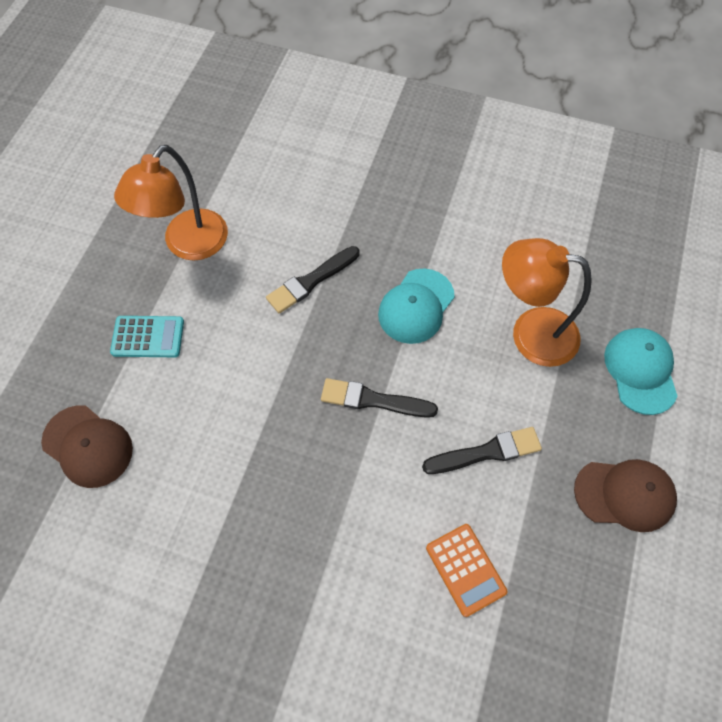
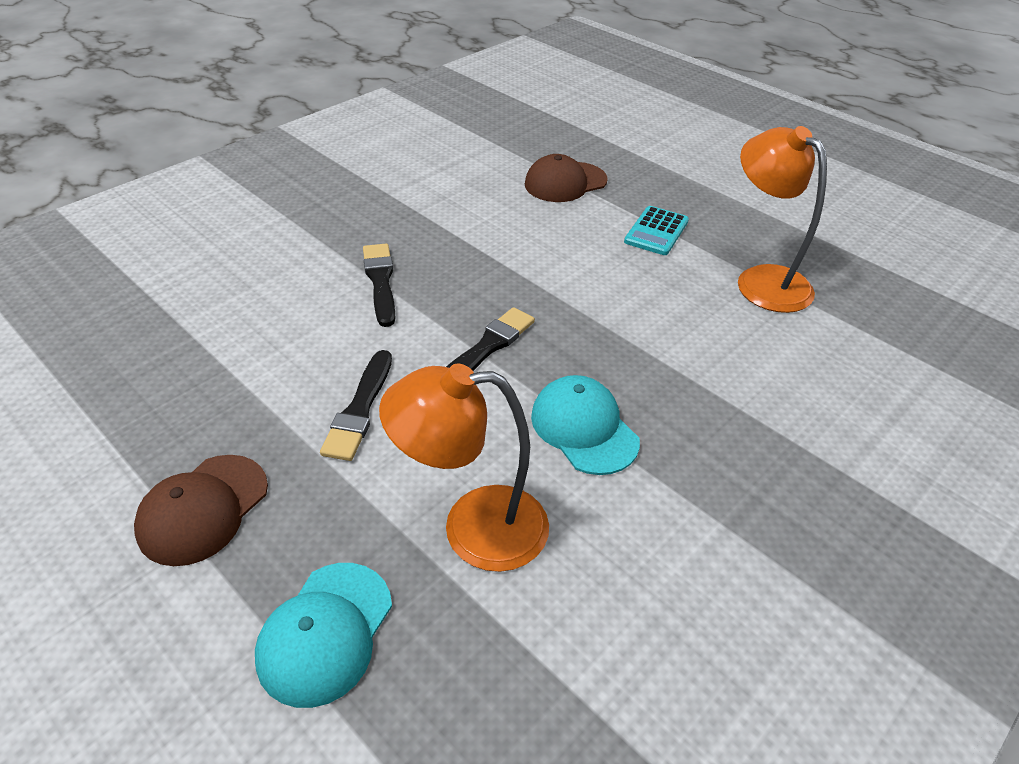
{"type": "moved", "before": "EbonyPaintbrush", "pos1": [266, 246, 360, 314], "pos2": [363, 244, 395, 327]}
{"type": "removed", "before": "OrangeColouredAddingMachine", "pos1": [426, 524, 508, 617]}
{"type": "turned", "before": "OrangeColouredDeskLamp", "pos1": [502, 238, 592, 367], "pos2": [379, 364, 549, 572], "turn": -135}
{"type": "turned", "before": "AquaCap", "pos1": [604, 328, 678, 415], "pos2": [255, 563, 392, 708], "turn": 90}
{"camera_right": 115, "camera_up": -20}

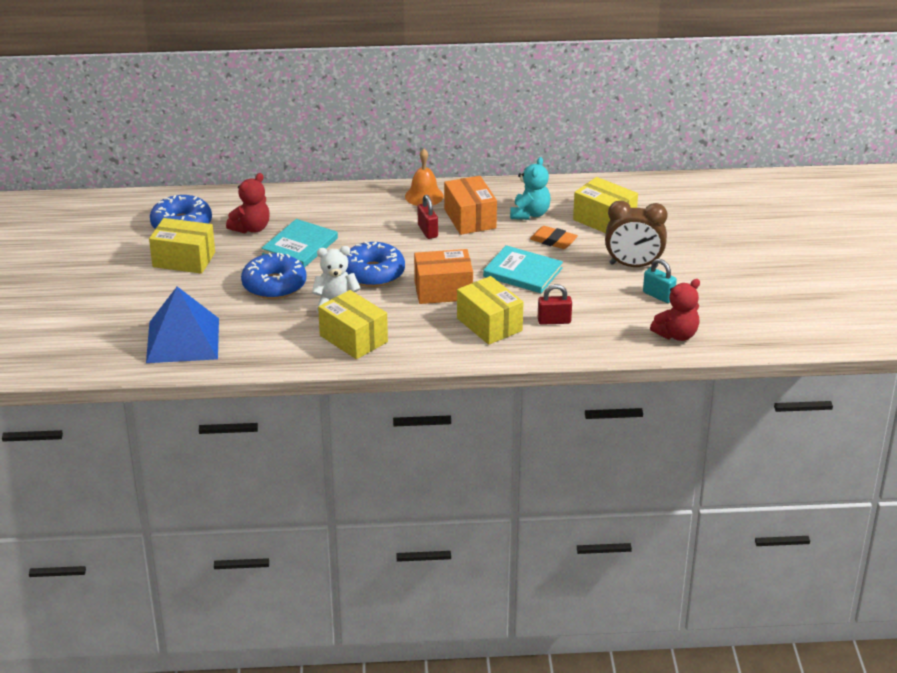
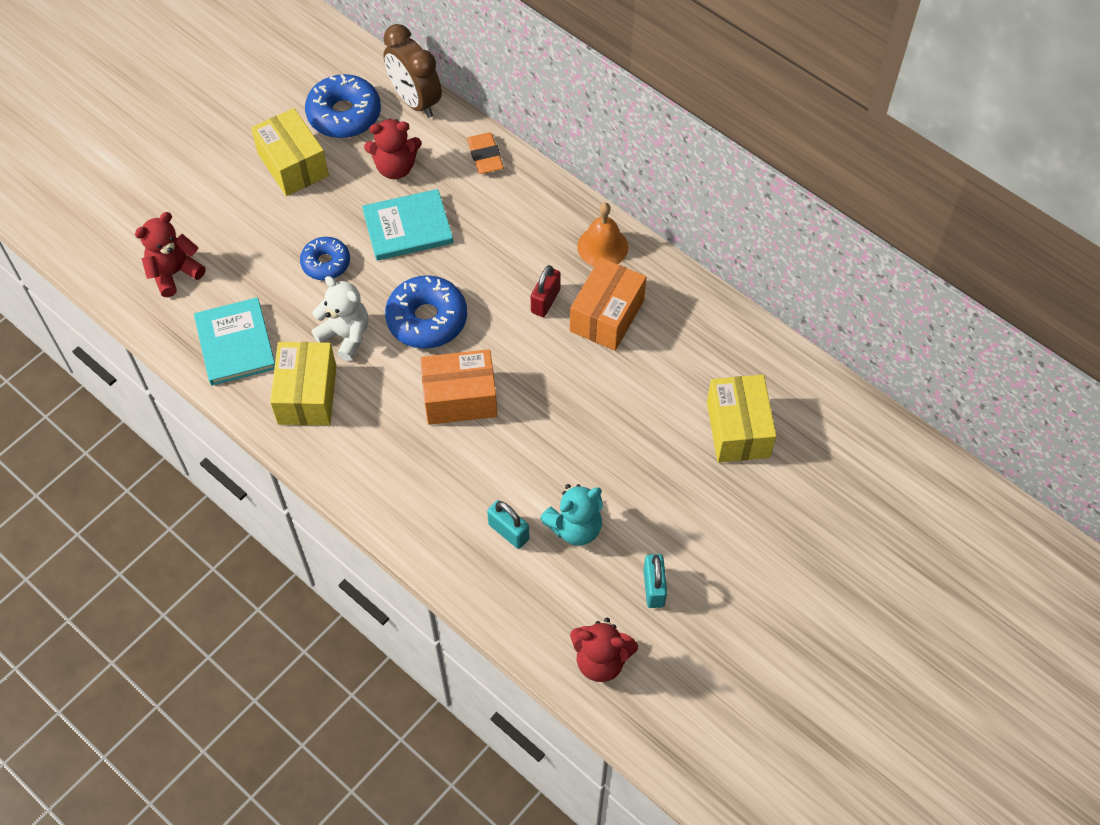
{"type": "replaced", "before": "BluePyramidShape", "after": "CrimsonTeddy", "pos1": [146, 287, 219, 363], "pos2": [135, 212, 205, 297]}
{"type": "resized", "before": "BlueDonut", "pos1": [241, 253, 306, 299], "pos2": [300, 237, 350, 280], "scale": 0.62}
{"type": "turned", "before": "OrangeColouredBox", "pos1": [414, 249, 473, 304], "pos2": [420, 349, 497, 425], "turn": -45}
{"type": "removed", "before": "GoldenBox", "pos1": [457, 276, 523, 345]}
{"type": "moved", "before": "AquaBook", "pos1": [483, 245, 563, 293], "pos2": [194, 297, 275, 386]}
{"type": "moved", "before": "AquaTeddy", "pos1": [510, 157, 551, 220], "pos2": [540, 484, 603, 546]}
{"type": "moved", "before": "OrangeColouredEraser", "pos1": [530, 226, 578, 249], "pos2": [467, 132, 504, 174]}
{"type": "recoloured", "before": "CrimsonLock", "after": "AquaLock", "pos1": [538, 284, 572, 325], "pos2": [487, 500, 529, 549]}
{"type": "moved", "before": "DarkBrownAlarmClock", "pos1": [605, 200, 667, 267], "pos2": [383, 24, 442, 118]}
{"camera_right": 45, "camera_up": 25}

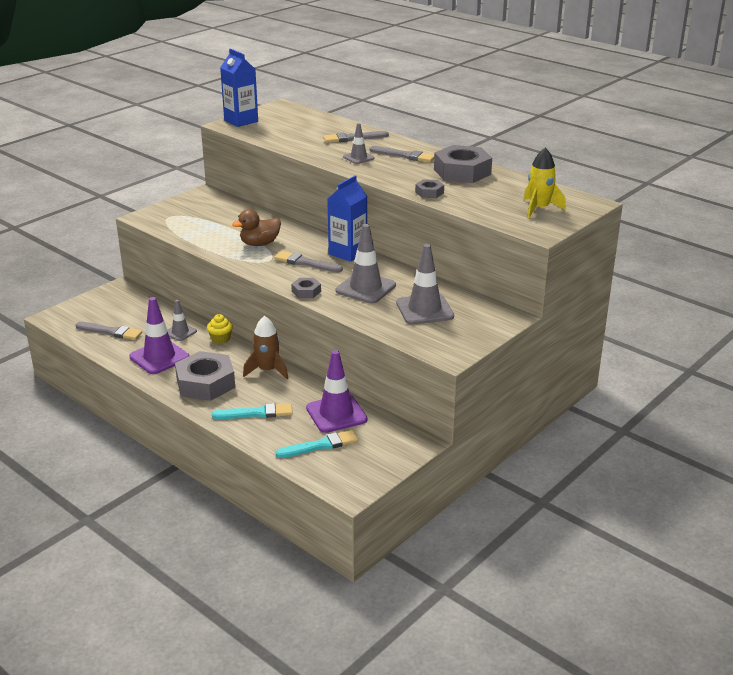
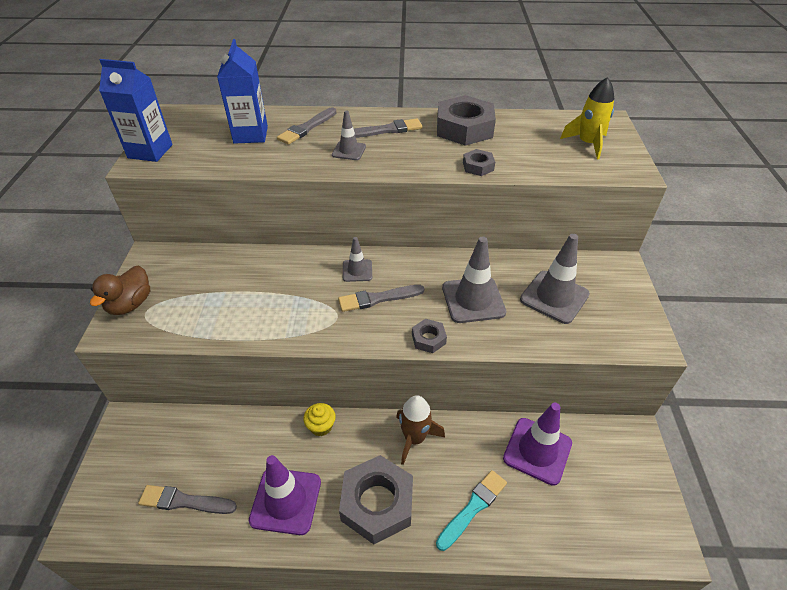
{"type": "turned", "before": "GrayPaintbrush", "pos1": [75, 322, 142, 340], "pos2": [138, 485, 237, 514], "turn": -150}
{"type": "moved", "before": "GraySafetyCone", "pos1": [168, 300, 197, 341], "pos2": [343, 237, 372, 282]}
{"type": "moved", "before": "DarkBrownToyDuck", "pos1": [232, 209, 281, 246], "pos2": [90, 266, 150, 315]}
{"type": "removed", "before": "AquaPaintbrush", "pos1": [276, 430, 358, 458]}
{"type": "moved", "before": "BlueCarton", "pos1": [327, 175, 367, 262], "pos2": [217, 39, 268, 144]}
{"camera_right": -40, "camera_up": 15}

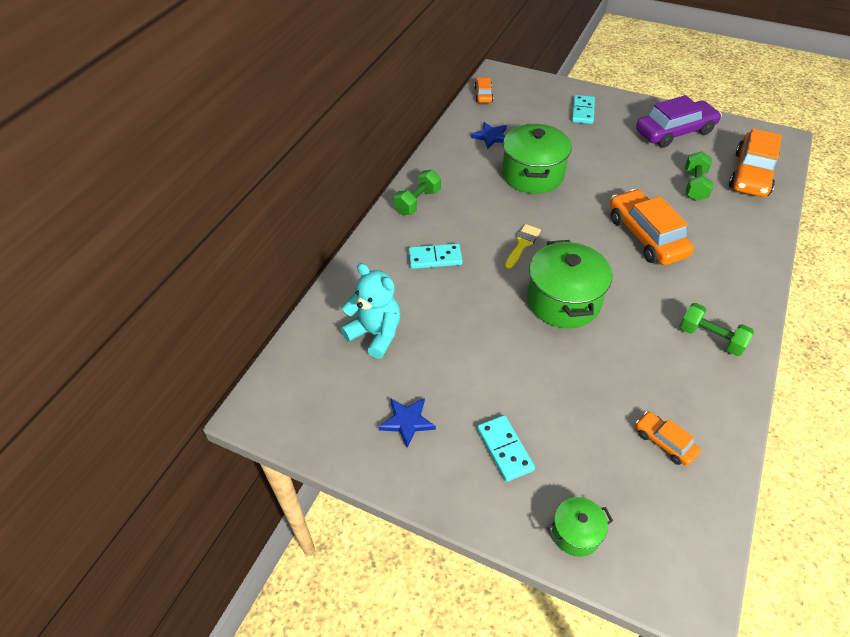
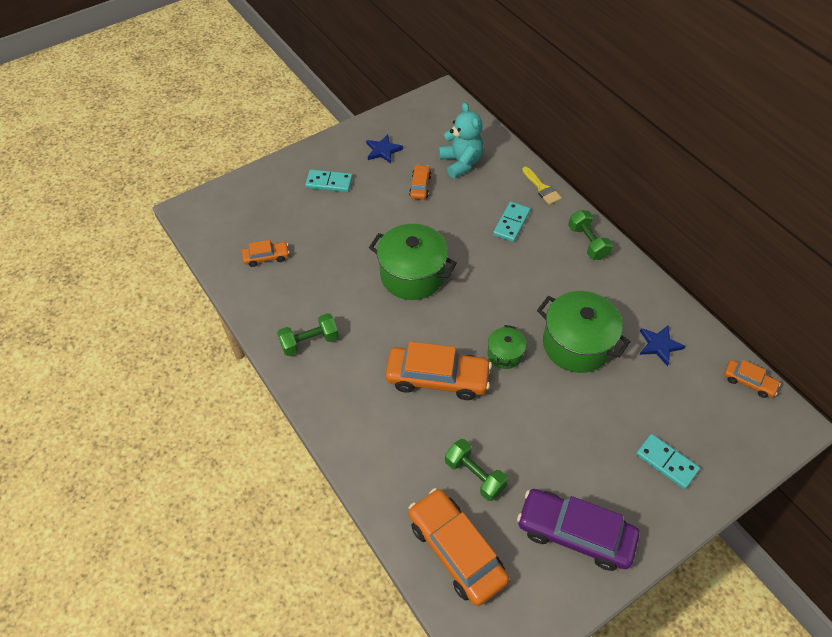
{"type": "turned", "before": "AquaTeddy", "pos1": [340, 263, 401, 359], "pos2": [439, 102, 483, 178], "turn": -90}
{"type": "moved", "before": "GoldenPaintbrush", "pos1": [505, 224, 541, 269], "pos2": [522, 167, 562, 205]}
{"type": "moved", "before": "EmeraldPot", "pos1": [547, 497, 613, 557], "pos2": [488, 325, 526, 369]}
{"type": "turned", "before": "VioletCar", "pos1": [636, 95, 722, 148], "pos2": [517, 489, 640, 571], "turn": 105}
{"type": "added", "after": "OrangeColouredCar", "pos2": [409, 165, 431, 200]}
{"camera_right": 120, "camera_up": 5}

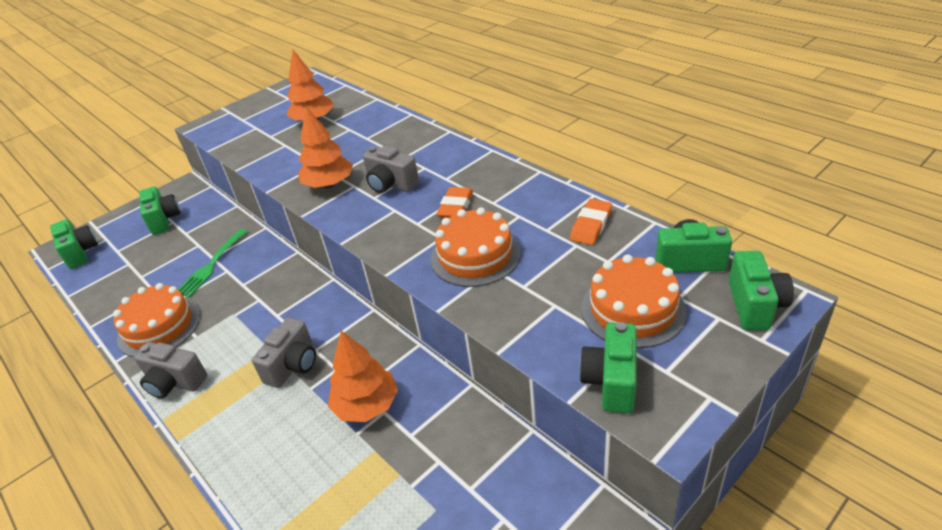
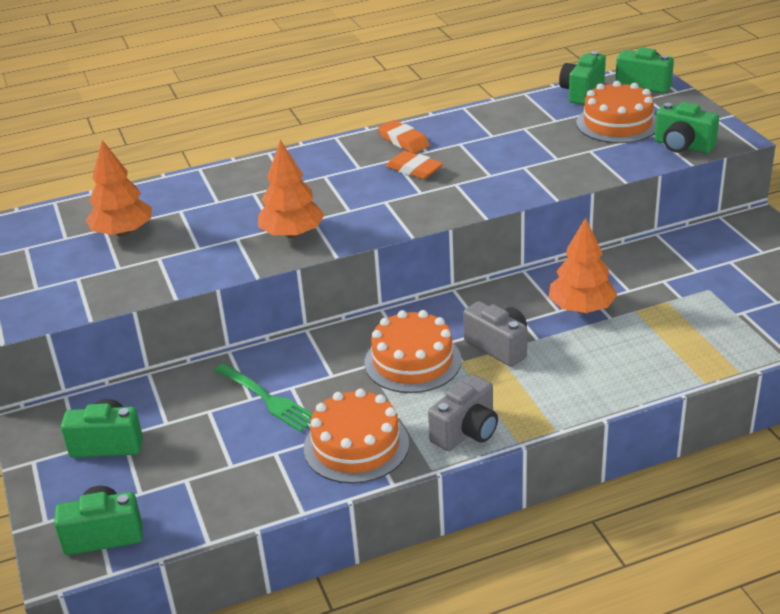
{"type": "removed", "before": "GrayPhotoCamera", "pos1": [363, 145, 419, 193]}
{"type": "moved", "before": "OrangeColouredCake", "pos1": [431, 207, 521, 287], "pos2": [364, 310, 462, 393]}
{"type": "moved", "before": "OrangeColouredEraser", "pos1": [570, 199, 612, 245], "pos2": [378, 120, 430, 153]}
{"camera_right": -70, "camera_up": -5}

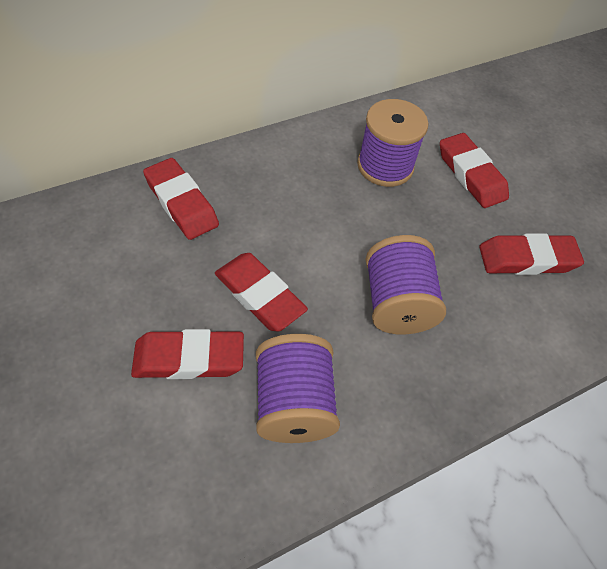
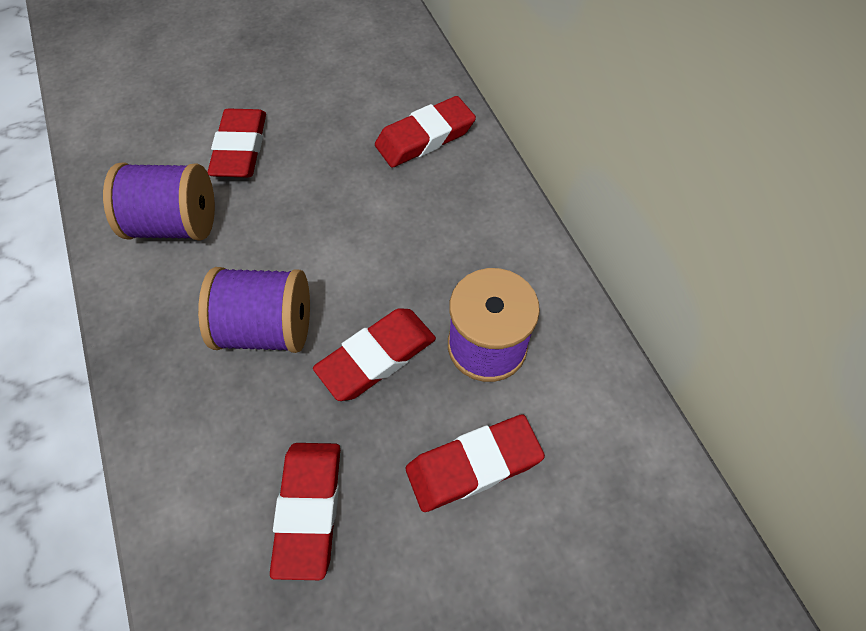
{"type": "moved", "before": "CrimsonEraser", "pos1": [215, 253, 308, 332], "pos2": [313, 308, 436, 401]}
{"camera_right": 100, "camera_up": 5}

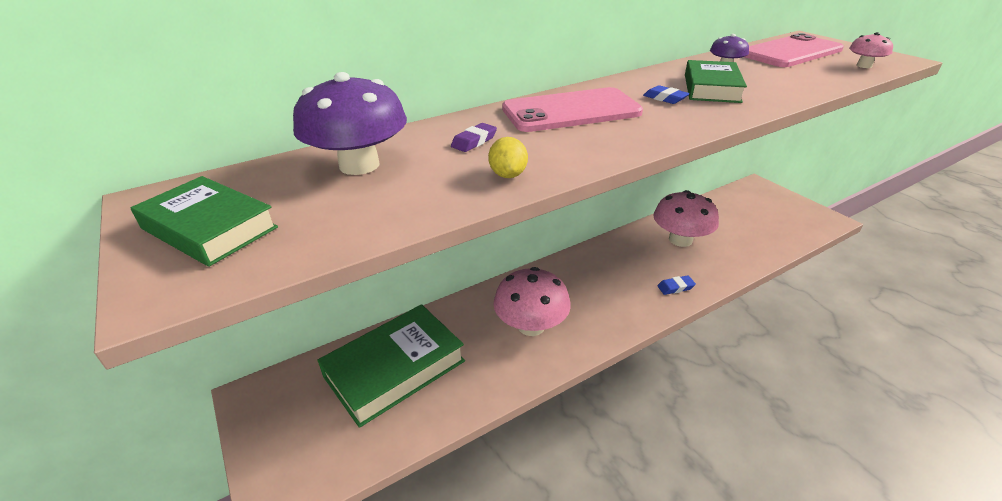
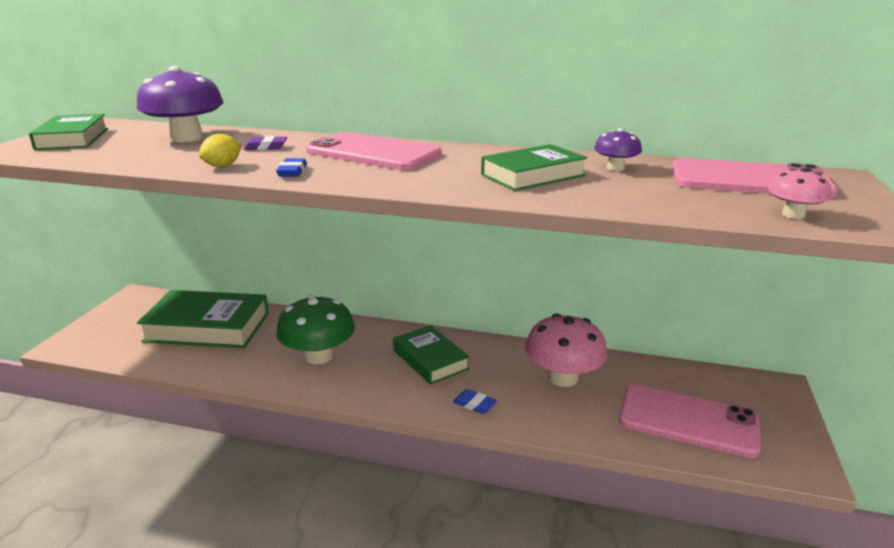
{"type": "recoloured", "before": "RosePinkMushroom", "after": "EmeraldMushroom", "pos1": [494, 267, 571, 336], "pos2": [277, 295, 355, 365]}
{"type": "moved", "before": "BlueEraser", "pos1": [643, 85, 690, 104], "pos2": [276, 158, 307, 177]}
{"type": "added", "after": "EmeraldBook", "pos2": [393, 325, 469, 385]}
{"type": "added", "after": "RosePinkSmartphone", "pos2": [619, 384, 761, 458]}
{"camera_right": 45, "camera_up": -10}

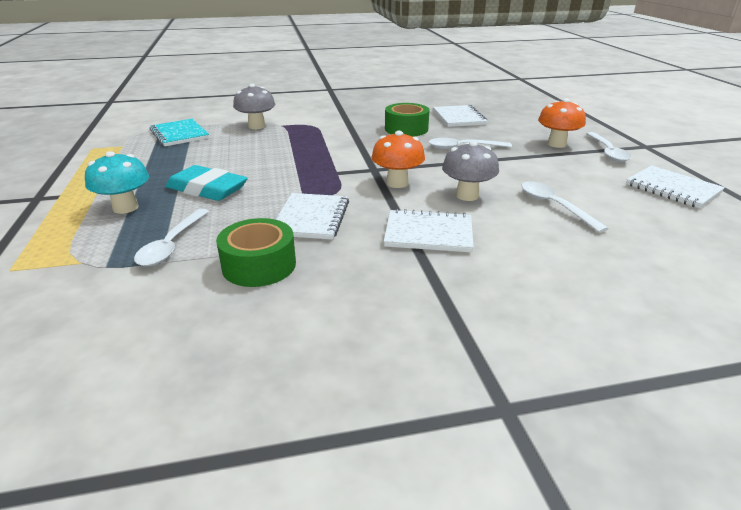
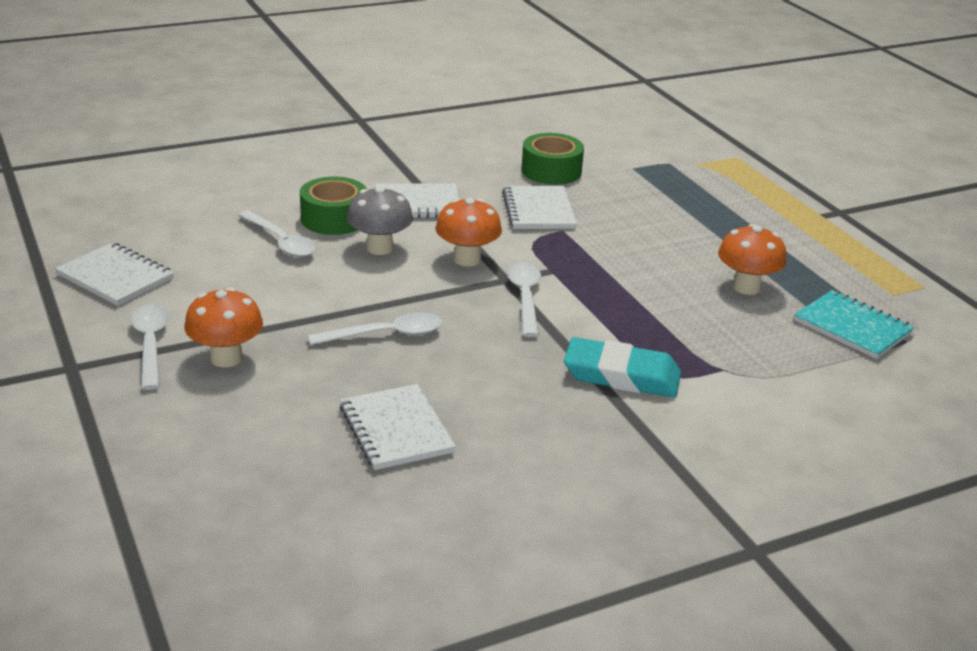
{"type": "removed", "before": "AquaMushroom", "pos1": [85, 151, 149, 214]}
{"type": "moved", "before": "WhiteTablespoon", "pos1": [134, 209, 209, 266], "pos2": [507, 262, 541, 337]}
{"type": "moved", "before": "AquaEraser", "pos1": [166, 165, 248, 201], "pos2": [564, 337, 681, 398]}
{"type": "removed", "before": "GrayMushroom", "pos1": [233, 84, 275, 129]}
{"type": "moved", "before": "EmeraldRollOfTape", "pos1": [385, 103, 430, 137], "pos2": [300, 177, 367, 235]}
{"type": "added", "after": "OrangeColouredMushroom", "pos2": [718, 224, 786, 295]}
{"camera_right": 165, "camera_up": 0}

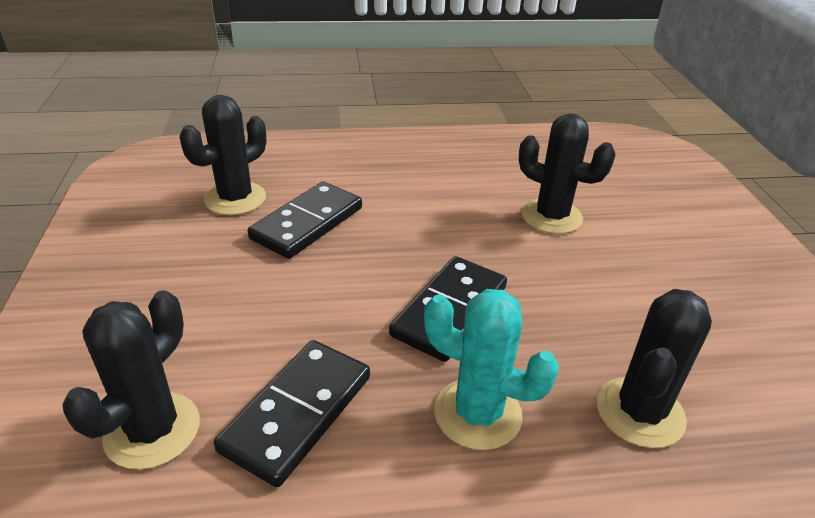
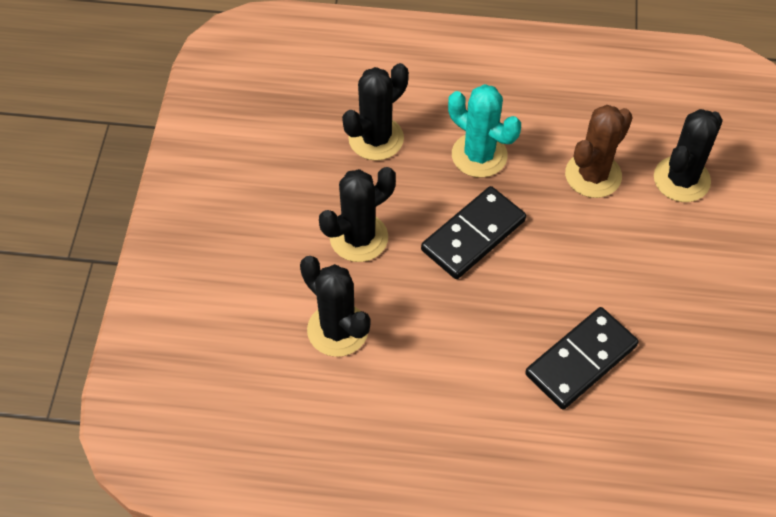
{"type": "moved", "before": "EbonySaguaroCactus", "pos1": [180, 95, 266, 215], "pos2": [319, 167, 396, 262]}
{"type": "replaced", "before": "EbonyDomino", "after": "DarkBrownSaguaroCactus", "pos1": [214, 340, 370, 487], "pos2": [565, 105, 633, 198]}
{"camera_right": -165, "camera_up": 20}

